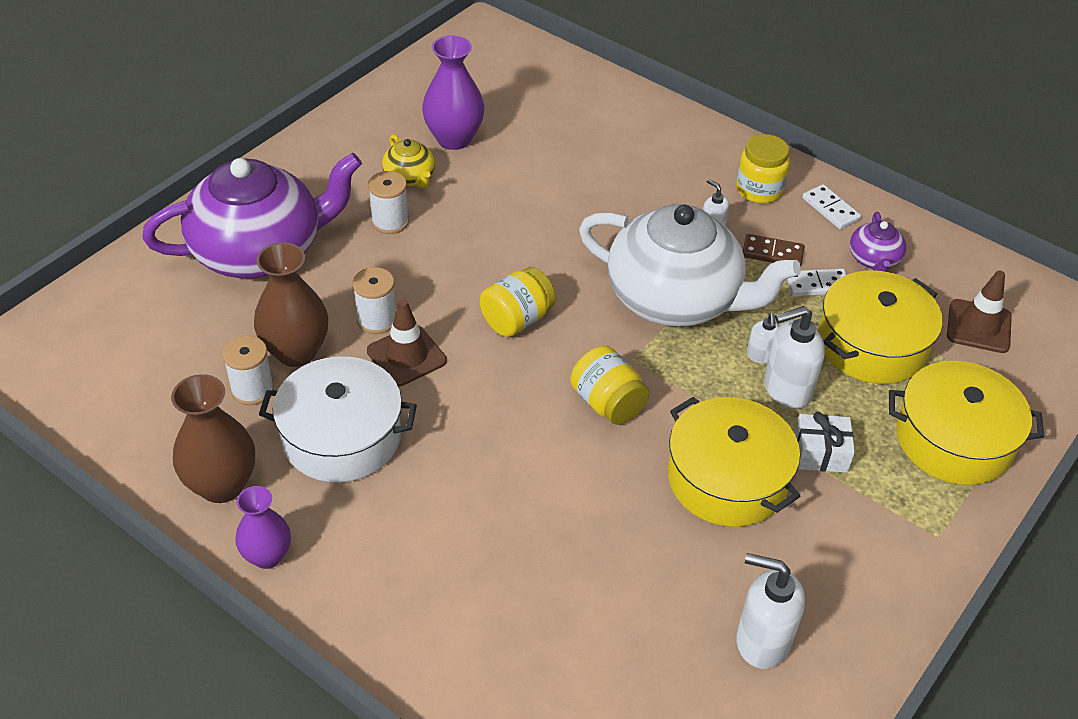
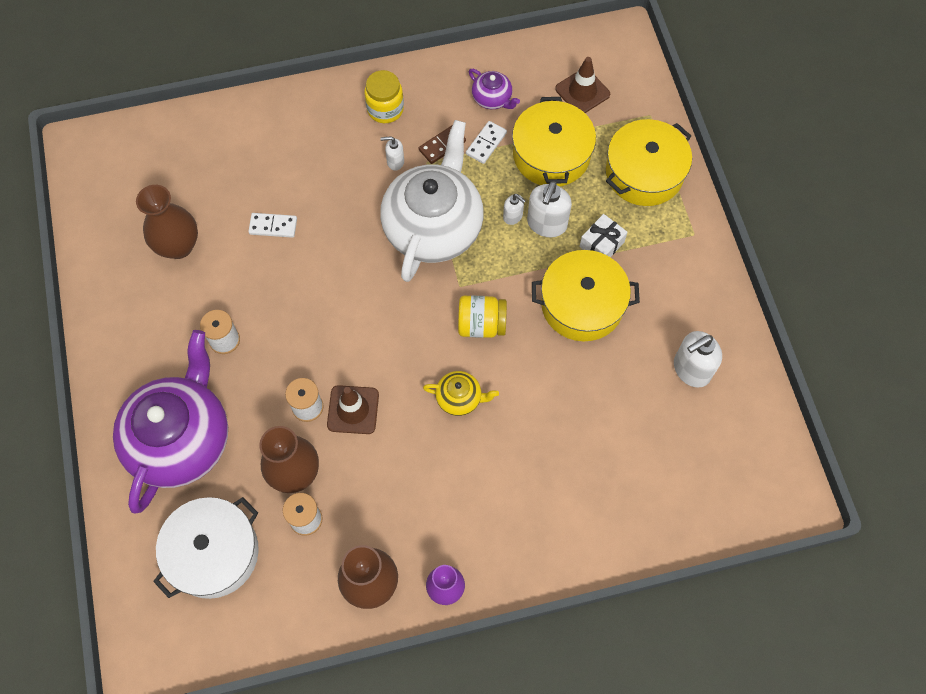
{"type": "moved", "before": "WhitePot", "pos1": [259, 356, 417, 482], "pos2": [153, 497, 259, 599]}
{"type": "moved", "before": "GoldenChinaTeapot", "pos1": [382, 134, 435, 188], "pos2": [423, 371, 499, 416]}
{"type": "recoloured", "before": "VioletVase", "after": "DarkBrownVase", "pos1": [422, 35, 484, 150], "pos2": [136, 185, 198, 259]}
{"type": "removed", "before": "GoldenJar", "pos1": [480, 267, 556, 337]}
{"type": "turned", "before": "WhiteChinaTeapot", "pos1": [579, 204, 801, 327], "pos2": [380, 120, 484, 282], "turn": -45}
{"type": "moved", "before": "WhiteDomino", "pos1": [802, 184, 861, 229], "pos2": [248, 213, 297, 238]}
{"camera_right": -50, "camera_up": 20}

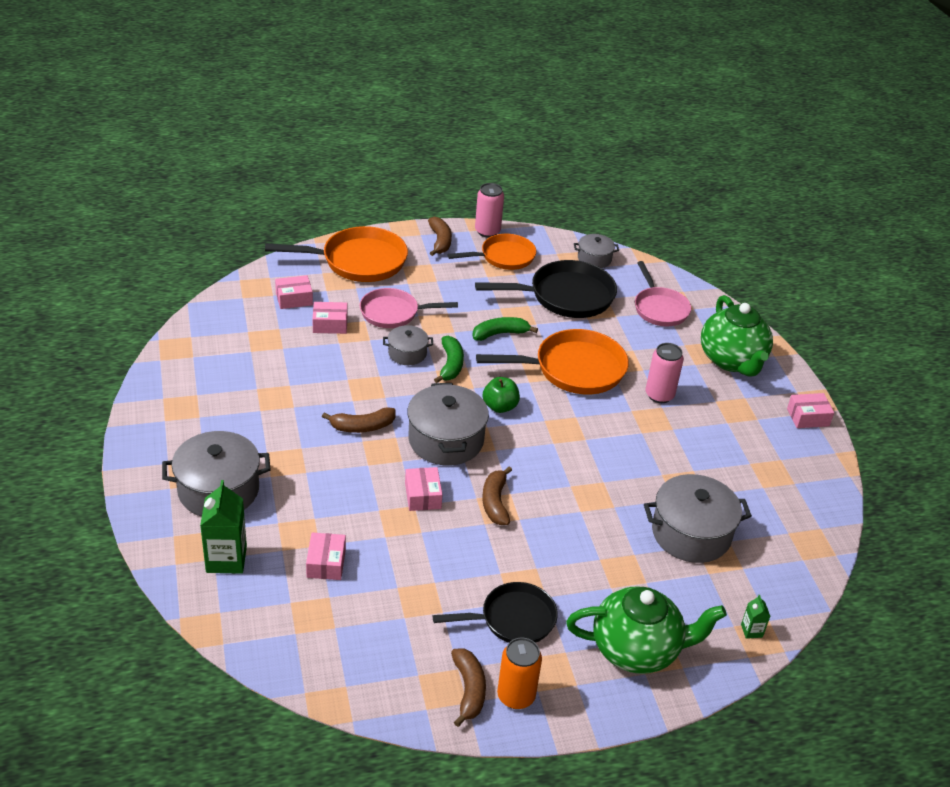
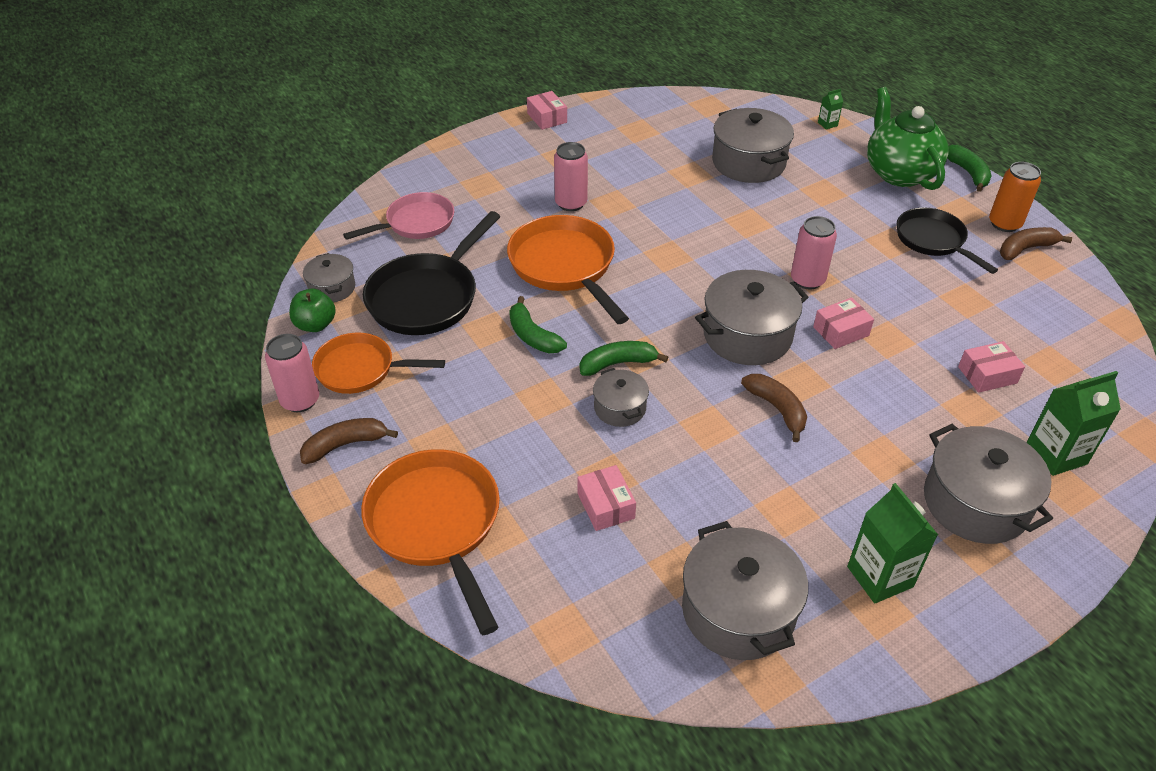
{"type": "removed", "before": "RosePinkBox", "pos1": [275, 275, 313, 309]}
{"type": "removed", "before": "RosePinkSkillet", "pos1": [360, 288, 458, 328]}
{"type": "turned", "before": "OrangeColouredSkillet", "pos1": [447, 234, 536, 270], "pos2": [312, 333, 445, 394], "turn": -45}
{"type": "turned", "before": "EbonySkillet", "pos1": [475, 260, 617, 318], "pos2": [363, 211, 501, 335], "turn": -120}
{"type": "replaced", "before": "DarkBrownBanana", "after": "RosePinkSodaCan", "pos1": [482, 466, 512, 525], "pos2": [791, 216, 837, 289]}
{"type": "moved", "before": "EmeraldApple", "pos1": [483, 377, 520, 413], "pos2": [289, 289, 336, 332]}
{"type": "removed", "before": "EmeraldChinaTeapot", "pos1": [701, 295, 773, 377]}
{"type": "added", "after": "GrayPot", "pos2": [682, 521, 808, 660]}
{"type": "added", "after": "EmeraldCarton", "pos2": [847, 483, 938, 603]}
{"type": "added", "after": "EmeraldBanana", "pos2": [947, 145, 992, 192]}
{"camera_right": -105, "camera_up": 5}

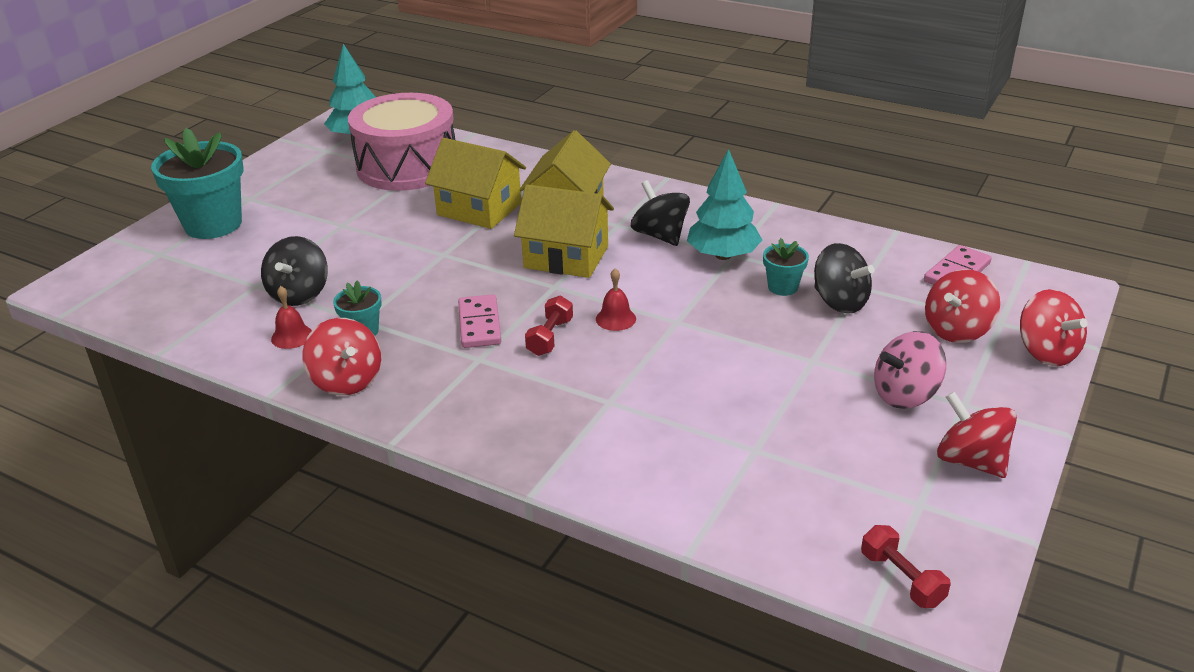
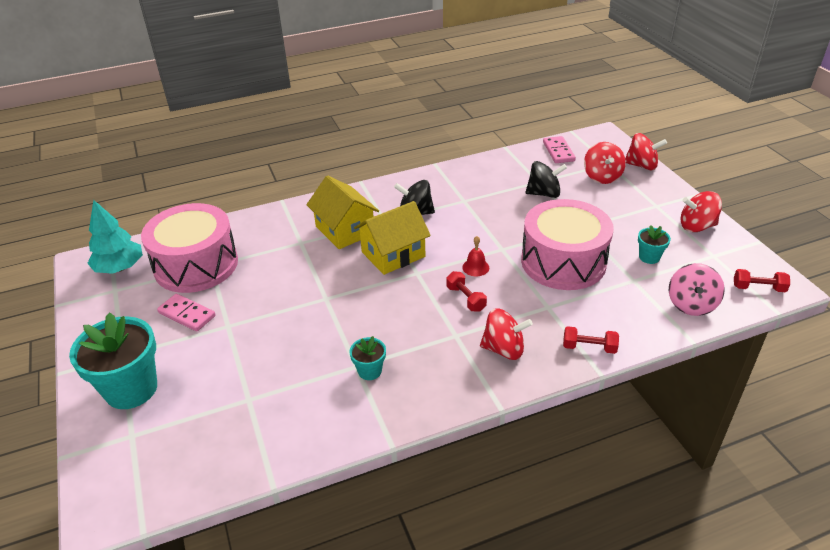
{"type": "removed", "before": "EbonyWhirligig", "pos1": [261, 236, 328, 306]}
{"type": "removed", "before": "CrimsonSchoolBell", "pos1": [271, 286, 312, 349]}
{"type": "moved", "before": "CrimsonWhirligig", "pos1": [302, 318, 381, 395], "pos2": [480, 308, 533, 360]}
{"type": "removed", "before": "GoldenToyHouse", "pos1": [425, 138, 526, 229]}
{"type": "moved", "before": "RosePinkDomino", "pos1": [458, 294, 501, 348], "pos2": [157, 294, 216, 331]}
{"type": "removed", "before": "AquaTree", "pos1": [687, 149, 762, 260]}
{"type": "moved", "before": "AquaPlantPot", "pos1": [763, 238, 809, 296], "pos2": [638, 225, 671, 264]}
{"type": "moved", "before": "RosePinkWhirligig", "pos1": [874, 331, 946, 409], "pos2": [669, 263, 725, 316]}
{"type": "added", "after": "RosePinkToyDrum", "pos2": [521, 199, 614, 290]}
{"type": "added", "after": "CrimsonFreeWeight", "pos2": [563, 326, 619, 354]}
{"camera_right": -50, "camera_up": 5}

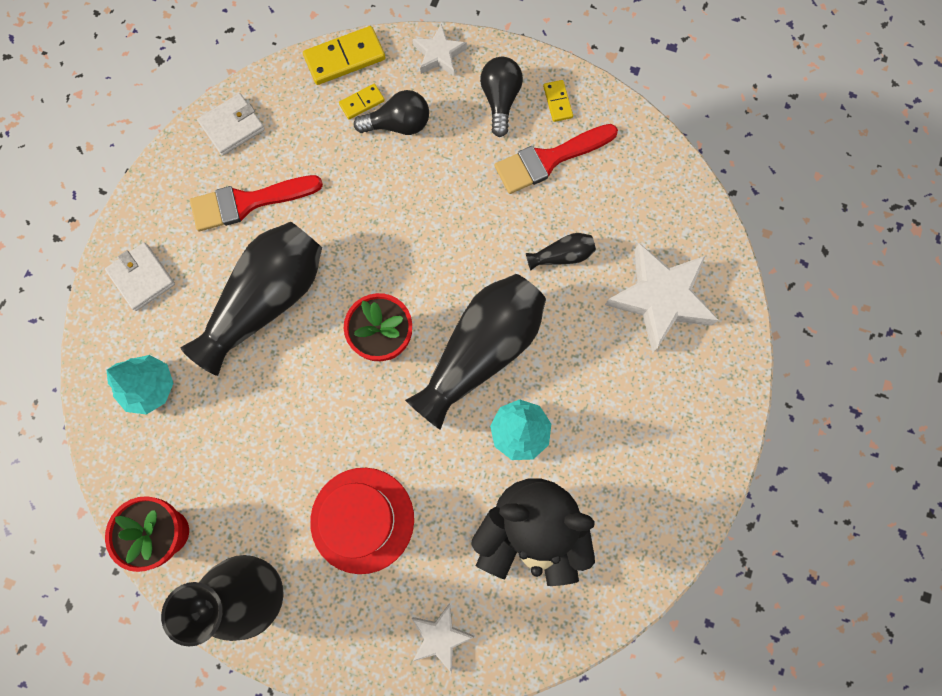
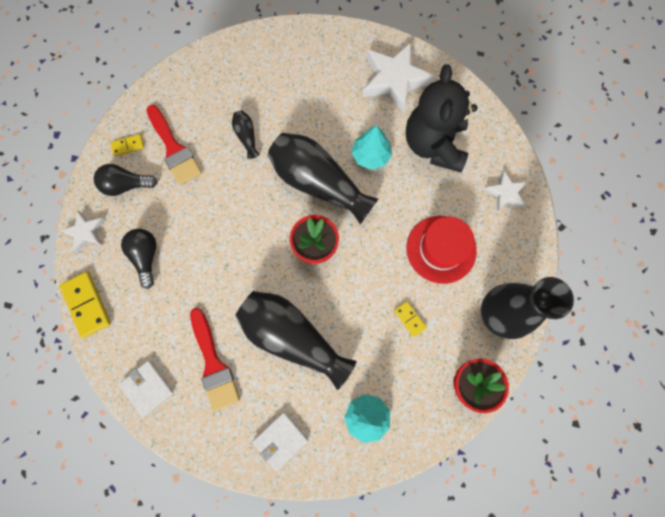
{"type": "moved", "before": "GoldenDomino", "pos1": [339, 84, 385, 119], "pos2": [394, 301, 427, 337]}
{"type": "moved", "before": "WhiteFivePointedStar", "pos1": [605, 243, 718, 353], "pos2": [363, 42, 435, 114]}
{"camera_right": -95, "camera_up": 0}

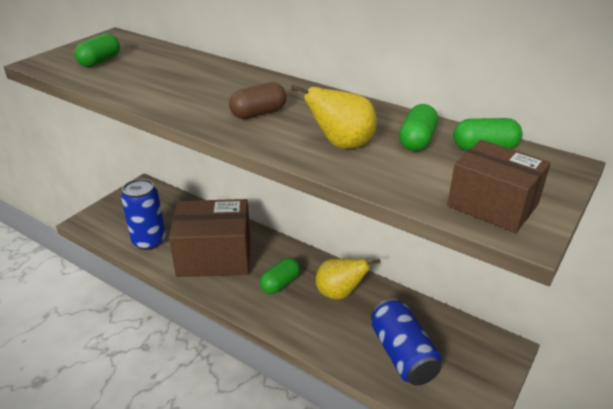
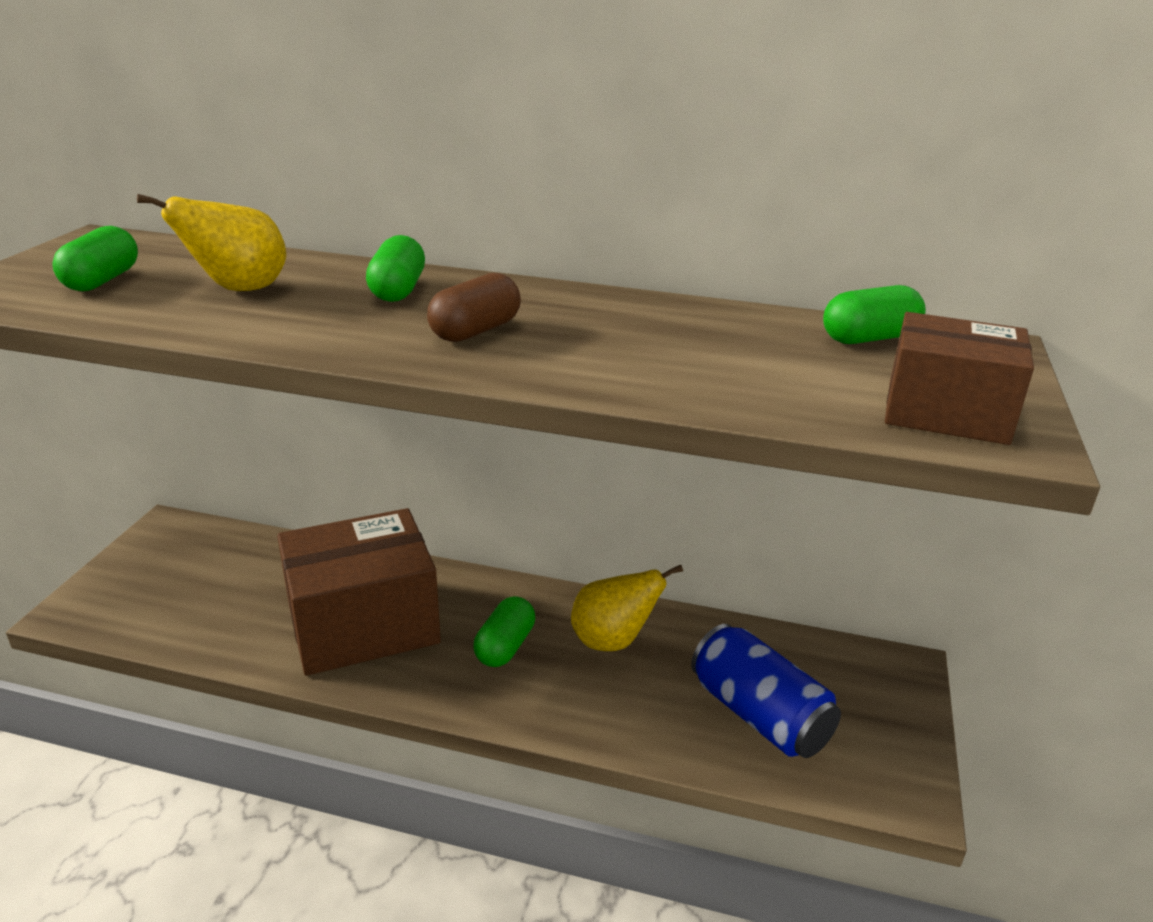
{"type": "removed", "before": "BlueSodaCan", "pos1": [121, 179, 166, 250]}
{"type": "moved", "before": "GoldenToyPear", "pos1": [291, 85, 377, 149], "pos2": [137, 194, 287, 291]}
{"type": "moved", "before": "EmeraldCapsule", "pos1": [399, 104, 438, 151], "pos2": [366, 235, 425, 302]}
{"camera_right": -20, "camera_up": -5}

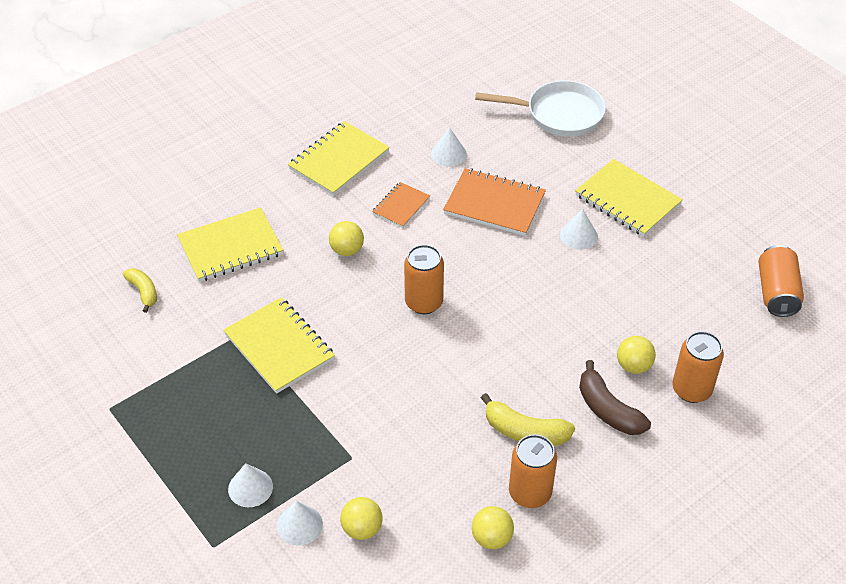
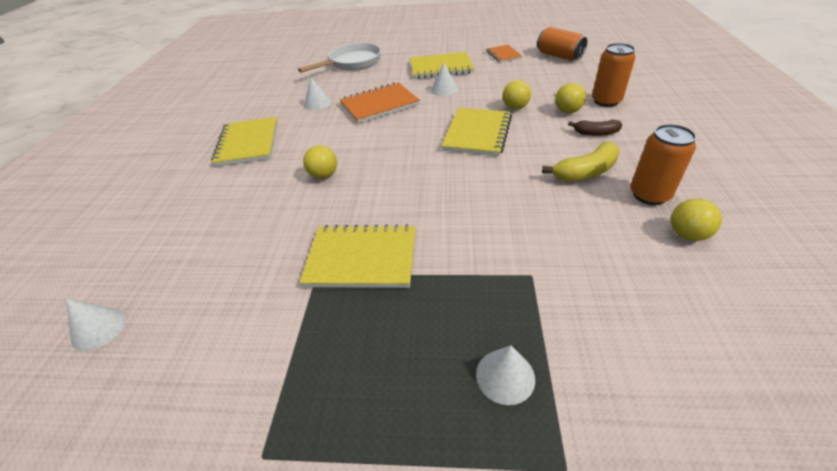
{"type": "removed", "before": "GoldenBanana", "pos1": [123, 268, 157, 313]}
{"type": "moved", "before": "GoldenExerciseBook", "pos1": [177, 207, 283, 282], "pos2": [441, 108, 512, 156]}
{"type": "moved", "before": "WhiteSolidCone", "pos1": [277, 501, 323, 546], "pos2": [66, 299, 126, 351]}
{"type": "moved", "before": "GoldenPlayBall", "pos1": [340, 497, 382, 540], "pos2": [502, 80, 531, 110]}
{"type": "moved", "before": "OrangeColouredExerciseBook", "pos1": [372, 182, 430, 228], "pos2": [486, 45, 522, 63]}
{"type": "removed", "before": "OrangeColouredSodaCan", "pos1": [404, 245, 444, 314]}
{"type": "resized", "before": "DarkBrownBanana", "pos1": [579, 360, 651, 435], "pos2": [568, 120, 622, 136], "scale": 0.66}
{"camera_right": -45, "camera_up": -5}

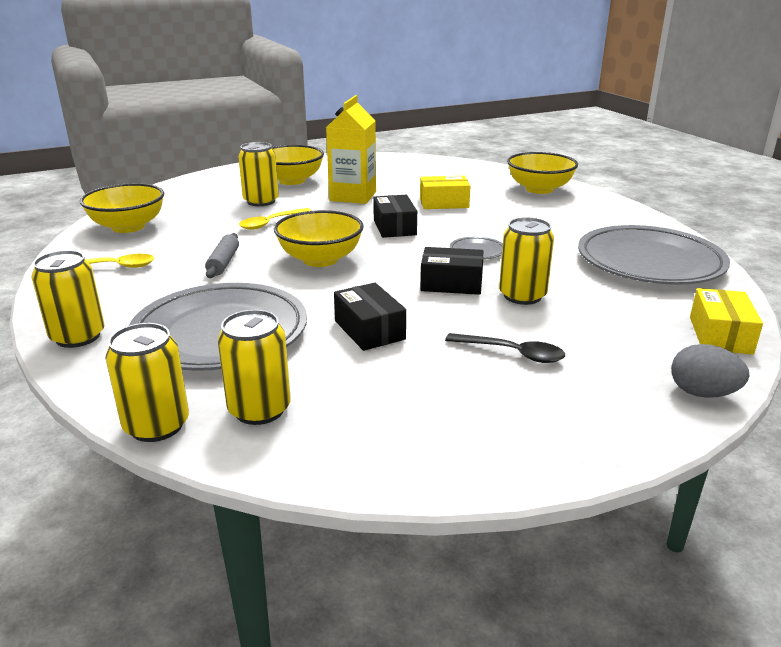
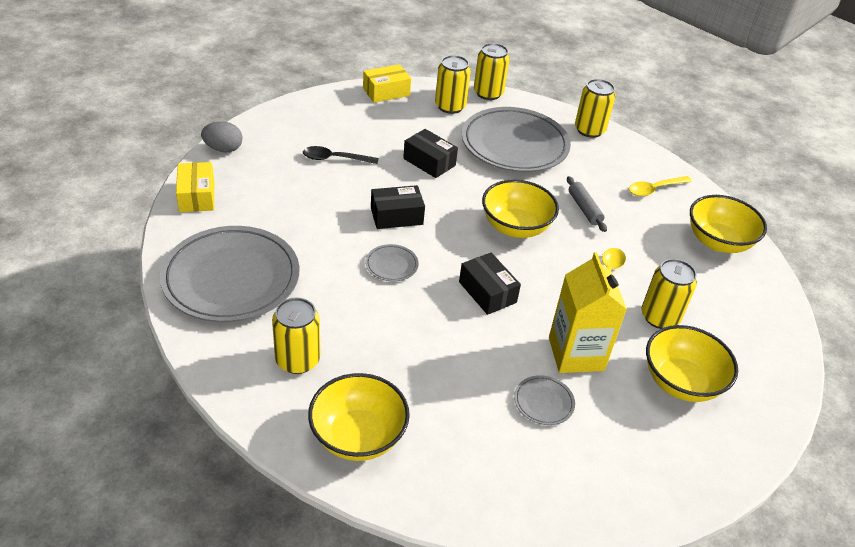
{"type": "moved", "before": "GoldenBox", "pos1": [420, 176, 471, 209], "pos2": [363, 64, 411, 103]}
{"type": "moved", "before": "GoldenSodaCan", "pos1": [499, 217, 554, 305], "pos2": [272, 297, 320, 374]}
{"type": "added", "after": "GrayFlatDish", "pos2": [514, 375, 575, 425]}
{"camera_right": 155, "camera_up": 15}

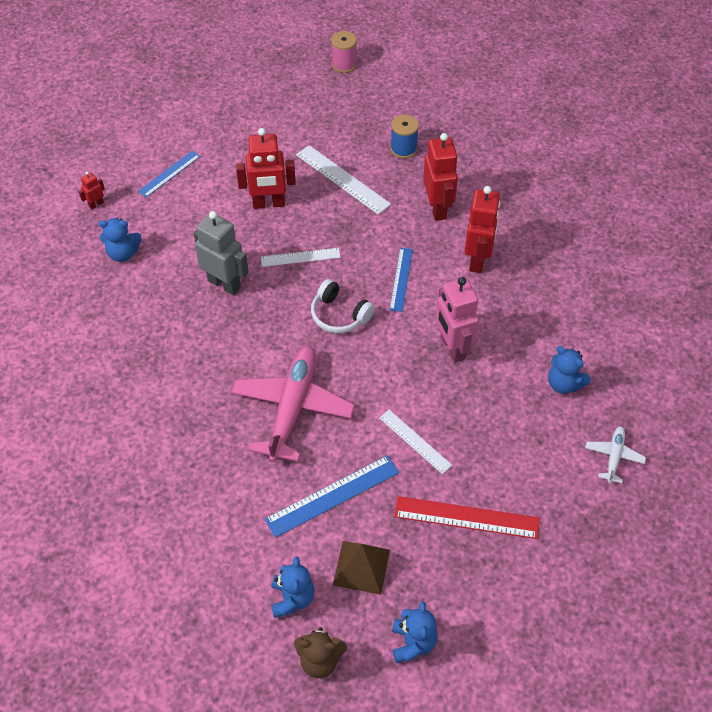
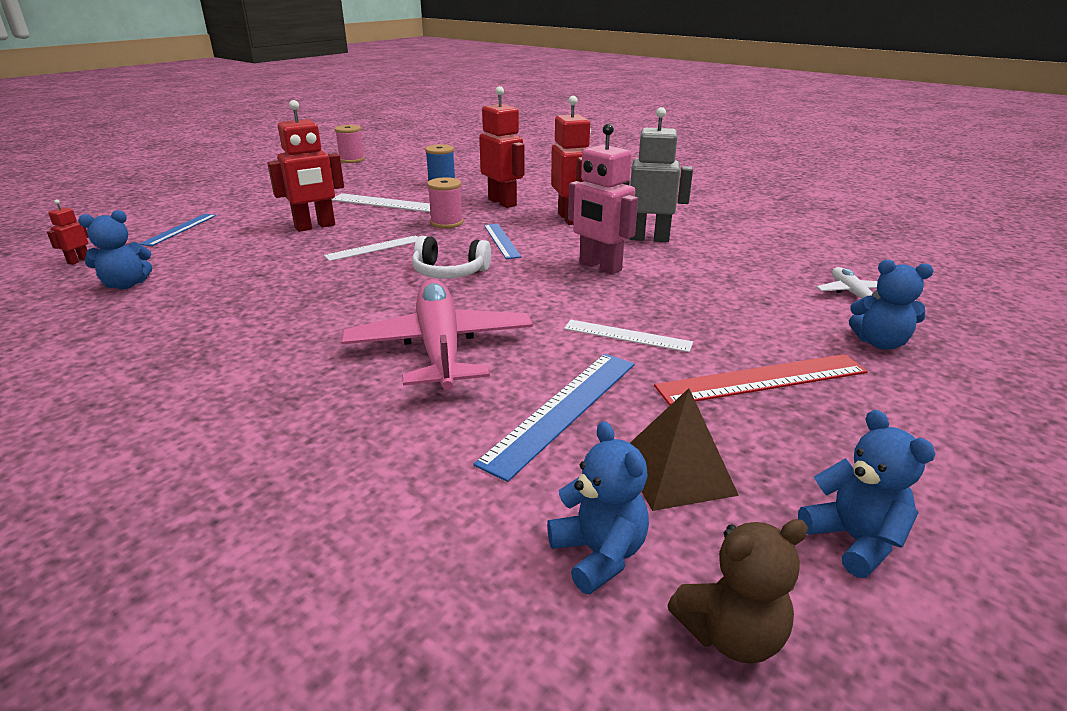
{"type": "moved", "before": "GrayRobot", "pos1": [194, 211, 249, 295], "pos2": [623, 107, 693, 242]}
{"type": "moved", "before": "BlueTeddy", "pos1": [548, 346, 591, 394], "pos2": [849, 260, 934, 350]}
{"type": "added", "after": "RosePinkReelOfThread", "pos2": [427, 177, 463, 228]}
{"camera_right": -25, "camera_up": -25}

